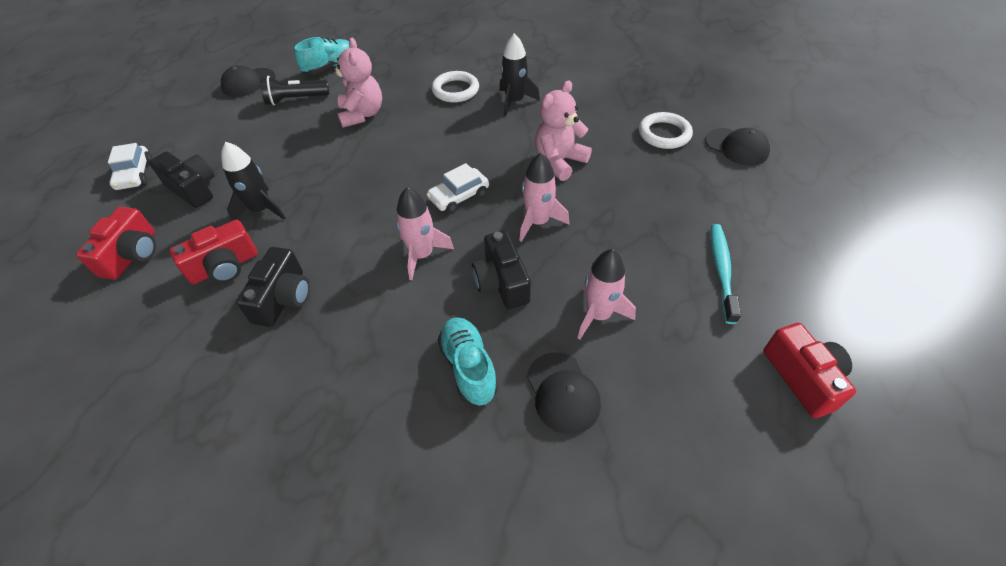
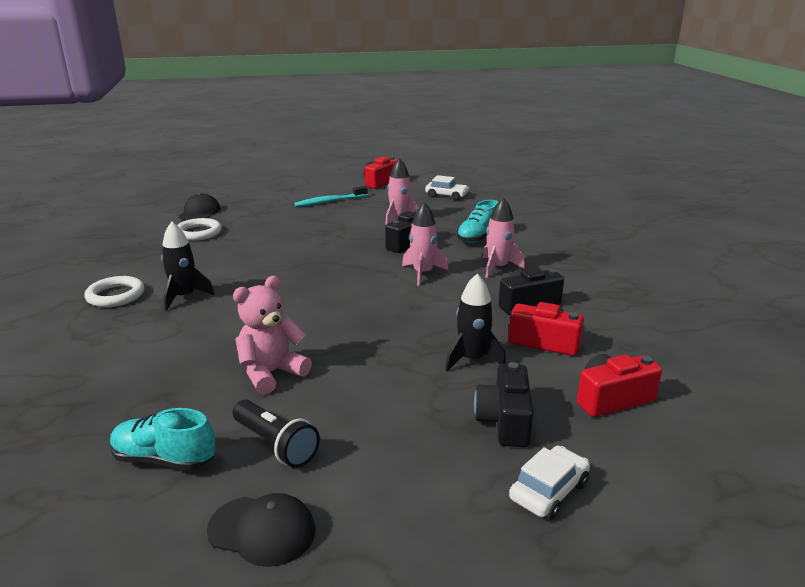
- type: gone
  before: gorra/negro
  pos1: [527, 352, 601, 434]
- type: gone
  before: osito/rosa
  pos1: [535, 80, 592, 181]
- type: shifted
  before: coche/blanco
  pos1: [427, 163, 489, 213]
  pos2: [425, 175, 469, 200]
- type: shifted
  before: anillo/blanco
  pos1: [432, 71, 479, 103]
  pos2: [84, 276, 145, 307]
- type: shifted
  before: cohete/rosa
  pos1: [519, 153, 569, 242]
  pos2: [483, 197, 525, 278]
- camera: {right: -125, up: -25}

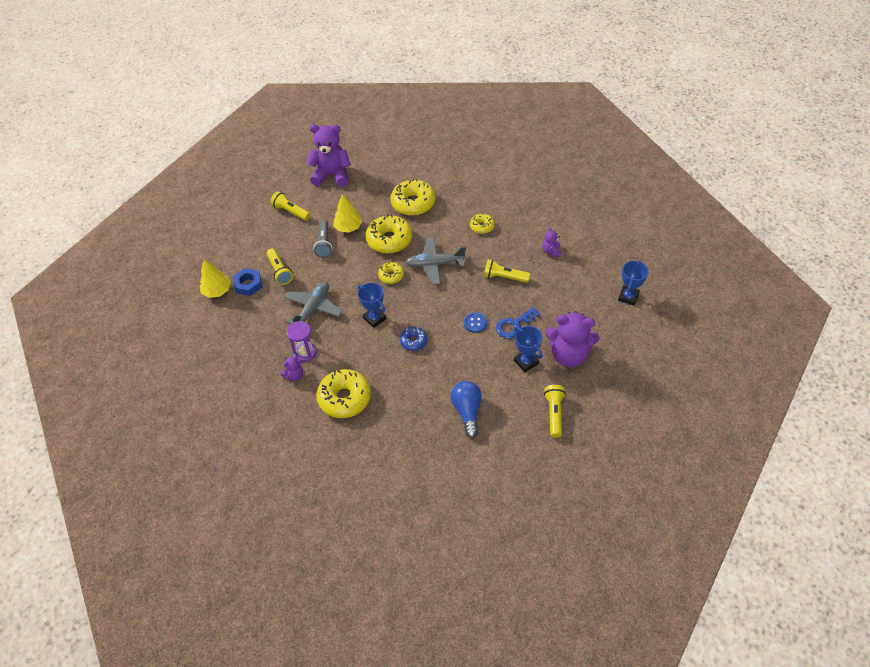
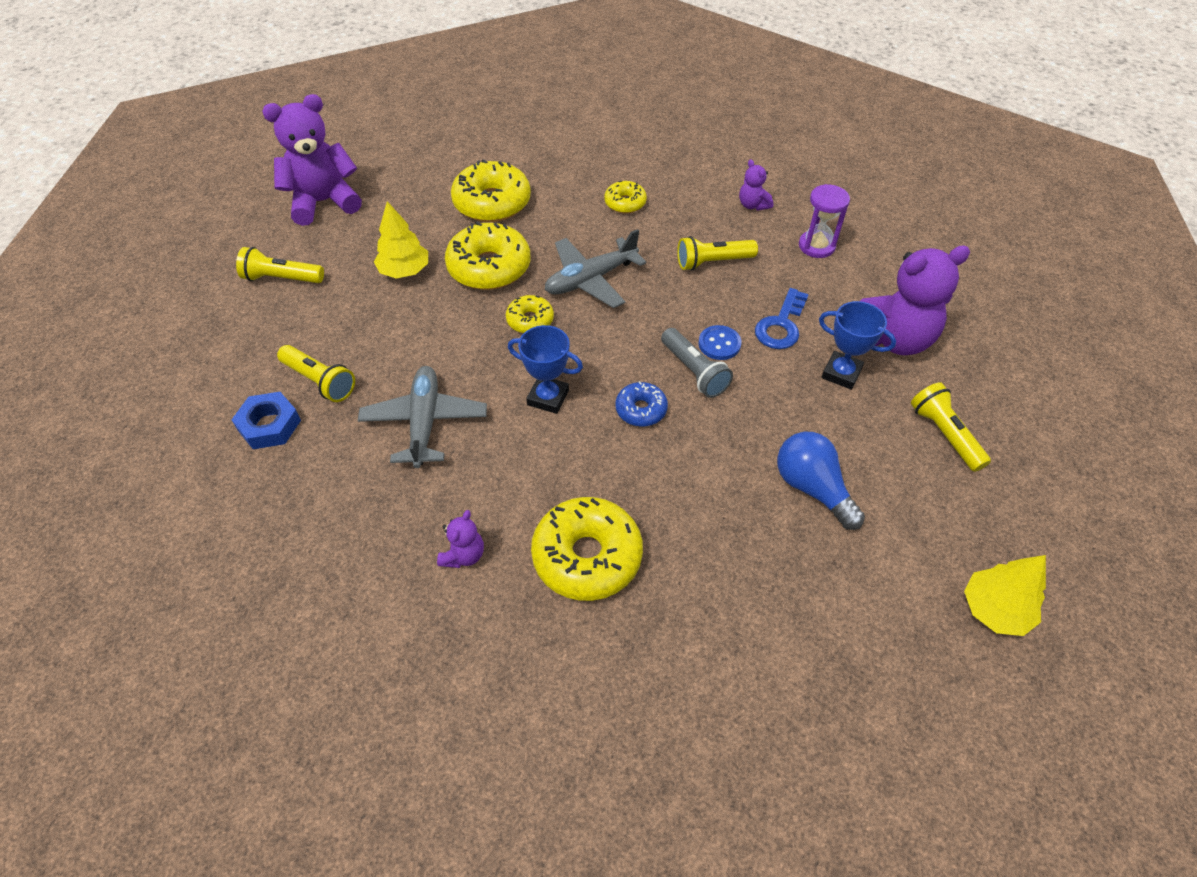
- type: gone
  before: trofeo/azul
  pos1: [618, 260, 649, 306]
- type: shifted
  before: árbol/amarillo
  pos1: [200, 259, 231, 298]
  pos2: [964, 555, 1046, 636]
- type: shifted
  before: reloj de arena/morado
  pos1: [287, 321, 317, 362]
  pos2: [799, 184, 850, 258]
- type: shifted
  before: lámpara de mano/gris
  pos1: [313, 220, 332, 257]
  pos2: [661, 328, 733, 398]
- camera: {right: -30, up: 0}

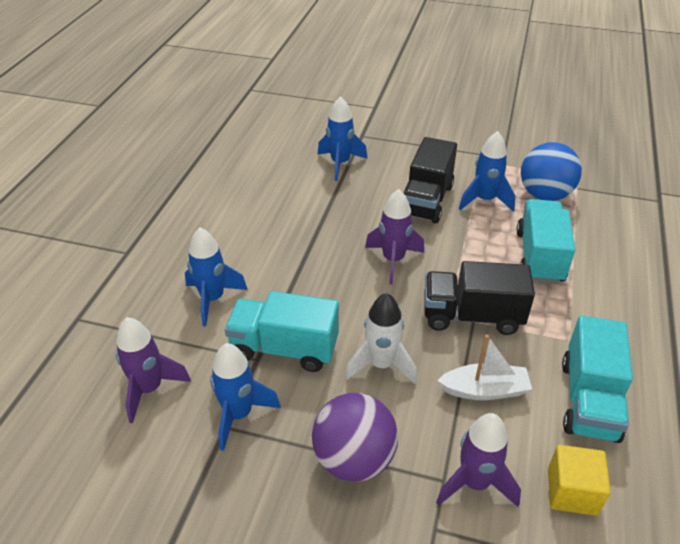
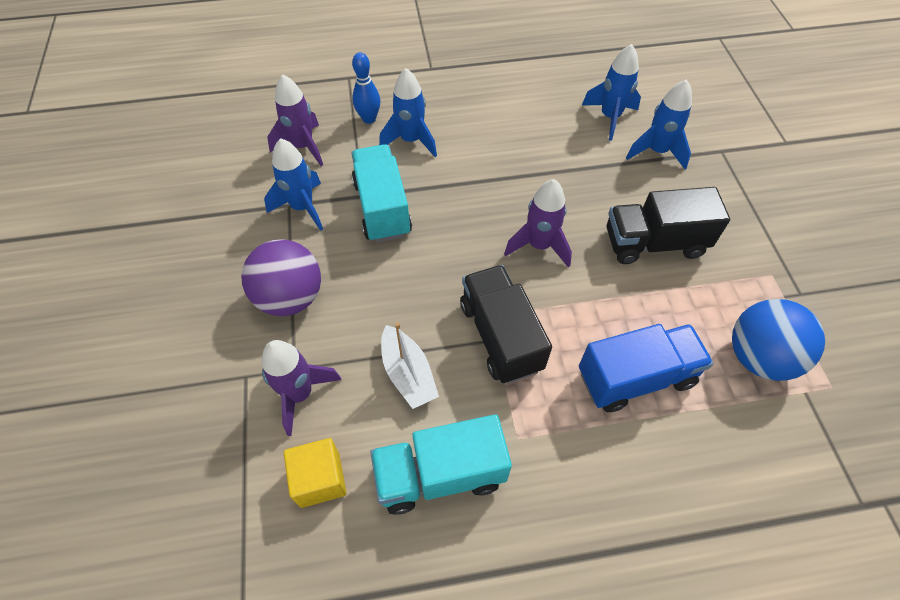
- type: gone
  before: cohete/blanco
  pos1: [345, 293, 417, 384]
- type: new
  after: bolo/azul
  pos2: [352, 52, 380, 124]
- type: shifted
  before: cohete/azul
  pos1: [459, 131, 515, 212]
  pos2: [582, 44, 641, 141]
- type: repainted
  before: camión/turquesa
  after: camión/azul
  pos1: [516, 199, 575, 284]
  pos2: [579, 324, 713, 412]
- camera: {right: 65, up: 15}

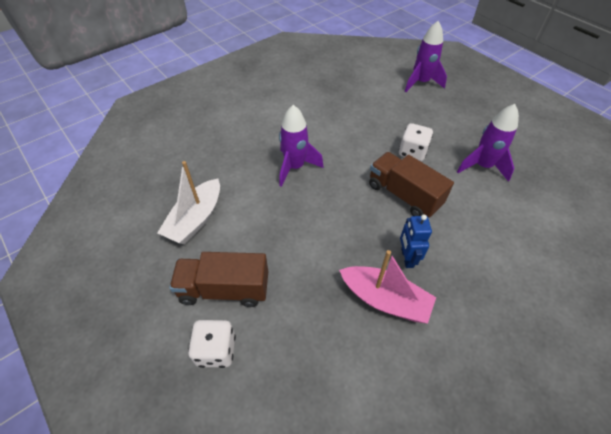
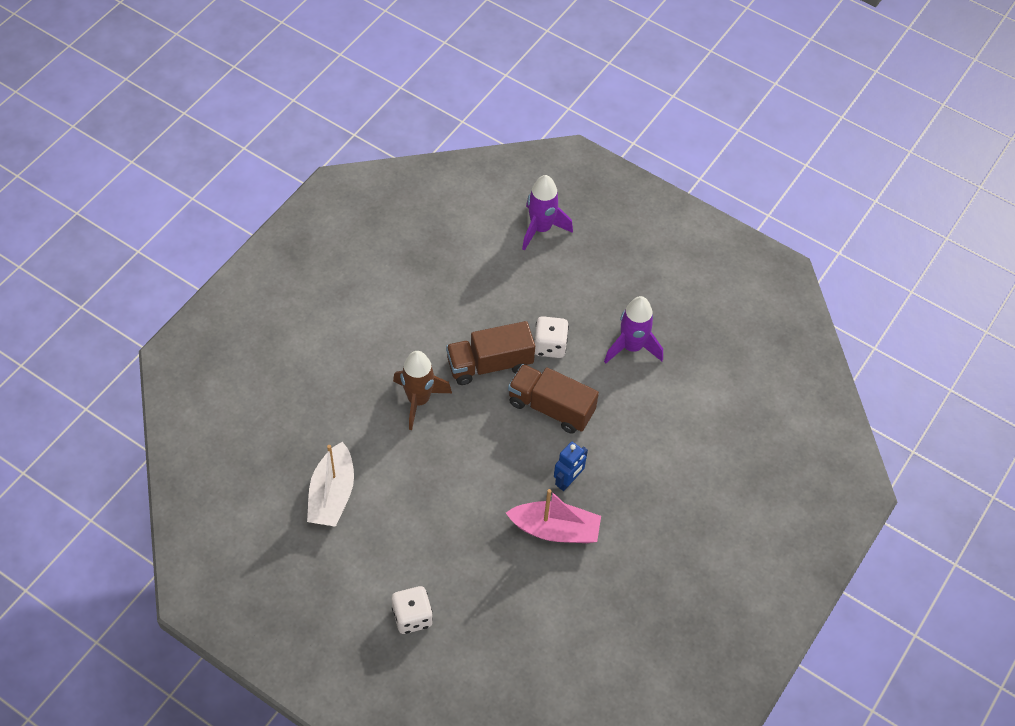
- type: shifted
  before: camión/marrón
  pos1: [169, 252, 268, 307]
  pos2: [446, 321, 535, 385]
- type: repainted
  before: cohete/morado
  after: cohete/marrón
  pos1: [279, 105, 324, 187]
  pos2: [393, 351, 452, 430]
- type: rotated
  before: robot/azul
  pos1: [400, 214, 432, 268]
  pos2: [554, 442, 588, 491]
  turn: -120
- camera: {right: -20, up: 5}

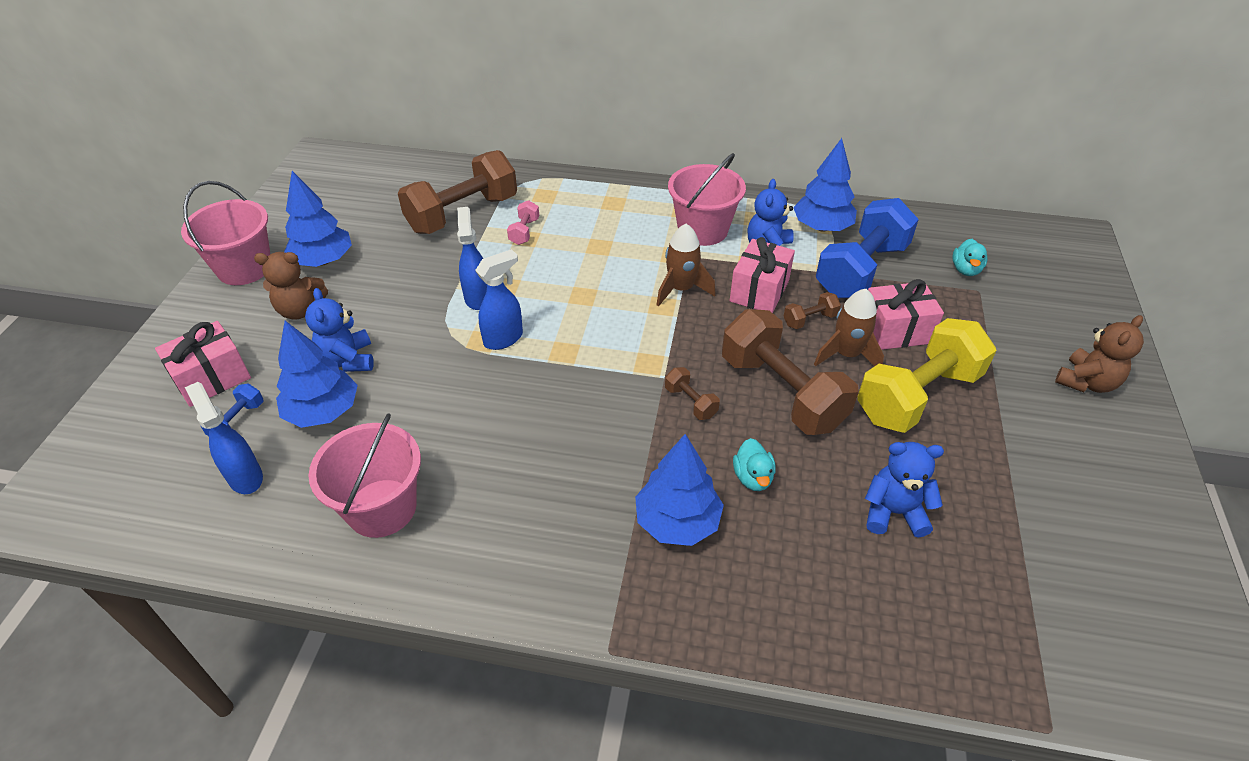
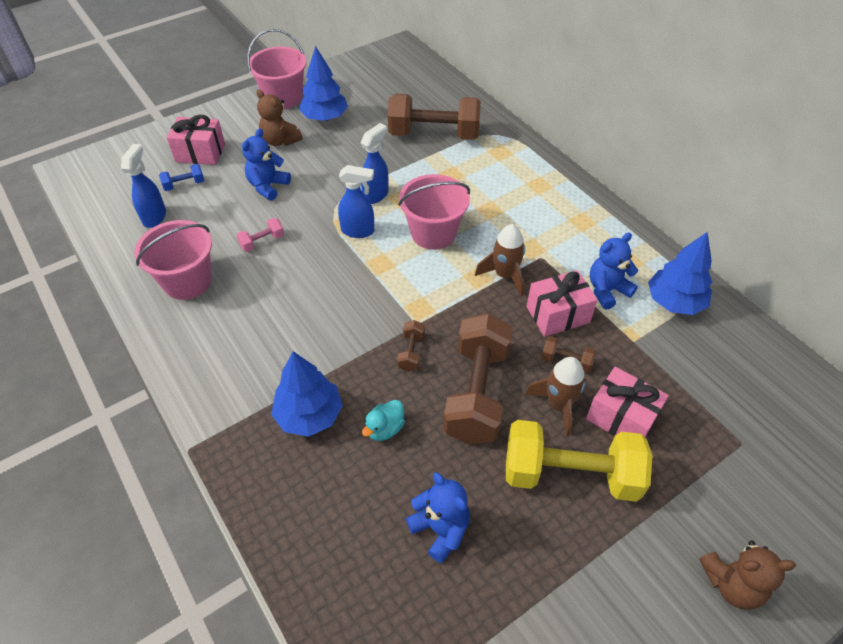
- type: gone
  before: árbol/azul
  pos1: [276, 321, 358, 428]
- type: gone
  before: mancuerna/azul
  pos1: [816, 198, 919, 298]
- type: gone
  before: pato/turquesa
  pos1: [952, 239, 987, 276]
- type: shifted
  before: mancuerna/rosa
  pos1: [507, 200, 539, 245]
  pos2: [236, 218, 284, 252]
- type: shifted
  before: balde/rosa
  pos1: [668, 153, 746, 246]
  pos2: [398, 174, 470, 250]
- camera: {right: 45, up: 5}

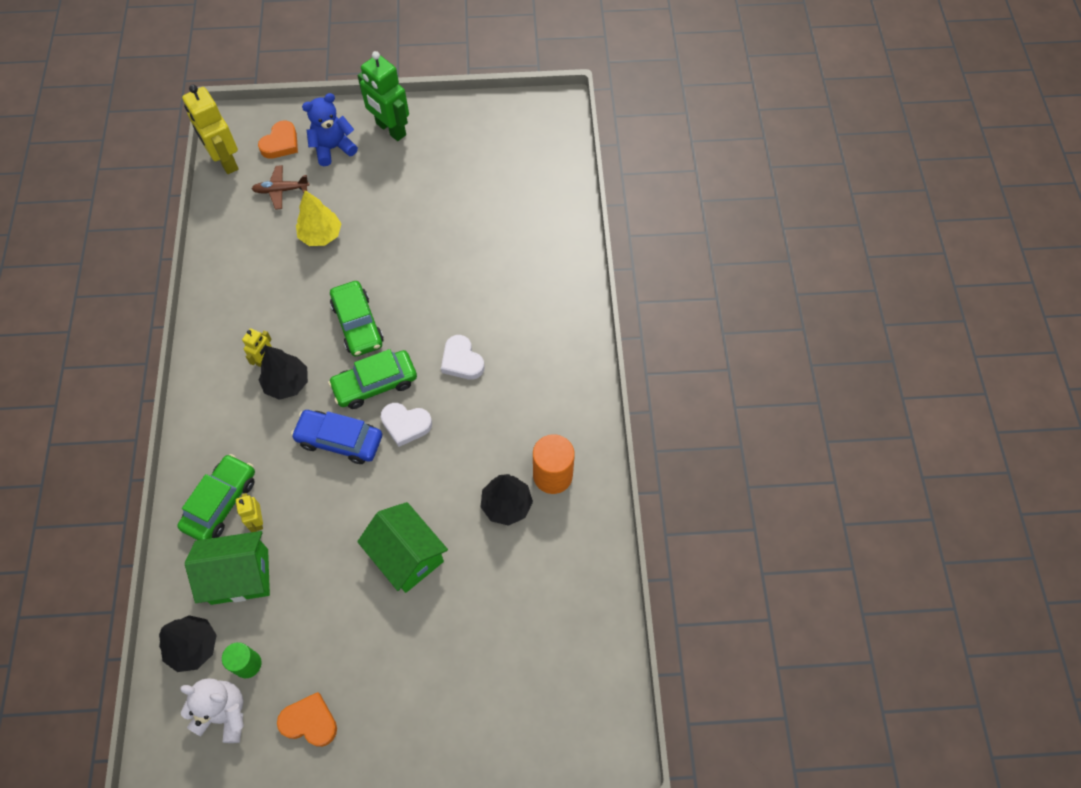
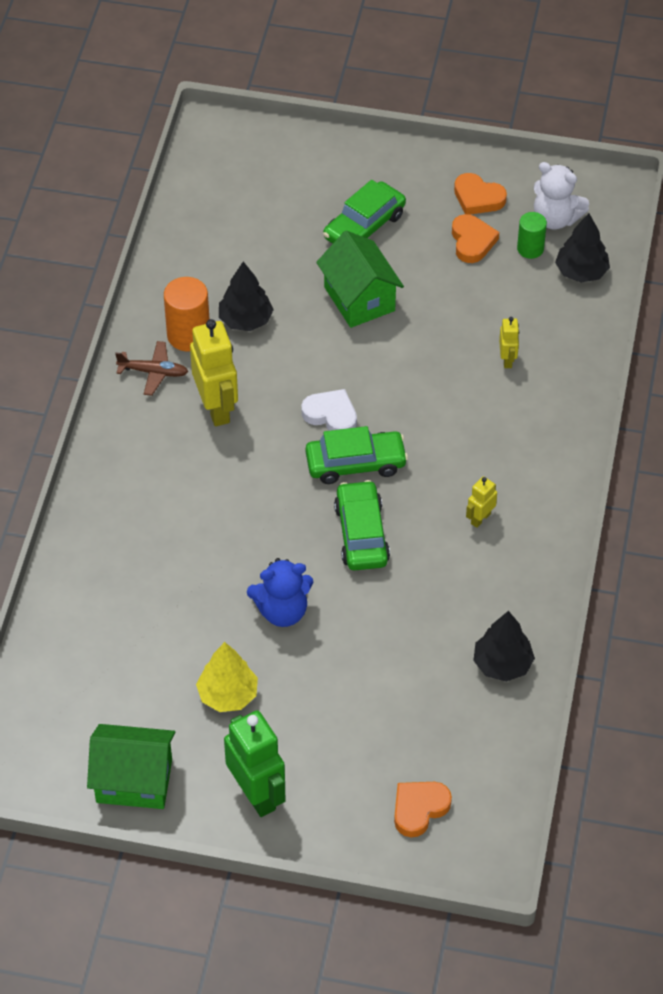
- type: gone
  before: coche/azul
  pos1: [291, 410, 382, 464]
- type: gone
  before: corazón/blanco
  pos1: [441, 335, 485, 380]
- type: new
  after: corazón/naranja
  pos2: [452, 214, 499, 263]
- type: shifted
  before: coche/verde
  pos1: [177, 454, 255, 540]
  pos2: [323, 180, 406, 244]
- type: shifted
  before: robot/amarillo
  pos1: [182, 85, 238, 174]
  pos2: [190, 319, 238, 427]
- type: shifted
  before: casa/verde
  pos1: [185, 531, 270, 605]
  pos2: [87, 724, 175, 809]
- type: shifted
  before: avión/marrón
  pos1: [252, 165, 310, 210]
  pos2: [115, 341, 188, 396]
- type: shifted
  before: árbol/negro
  pos1: [259, 346, 308, 400]
  pos2: [473, 611, 535, 682]
- type: shifted
  before: árbol/amarillo
  pos1: [296, 190, 341, 246]
  pos2: [196, 642, 258, 712]
- type: shifted
  before: osito/azul
  pos1: [302, 93, 358, 166]
  pos2: [247, 558, 314, 627]
- camera: {right: -165, up: -10}

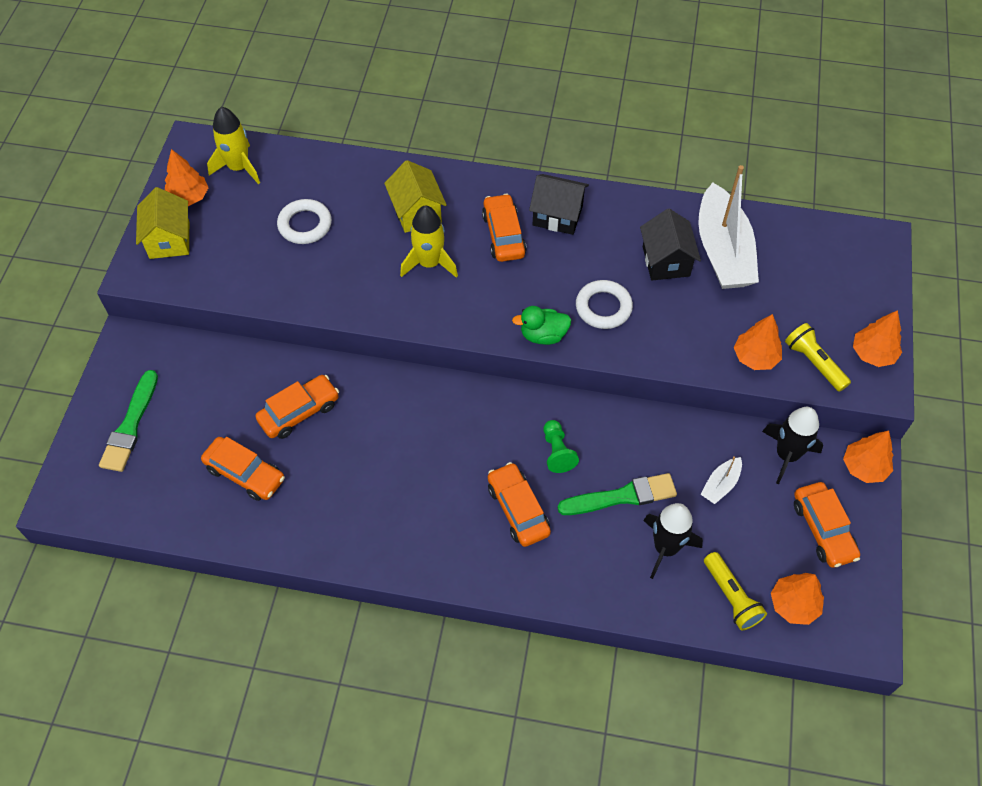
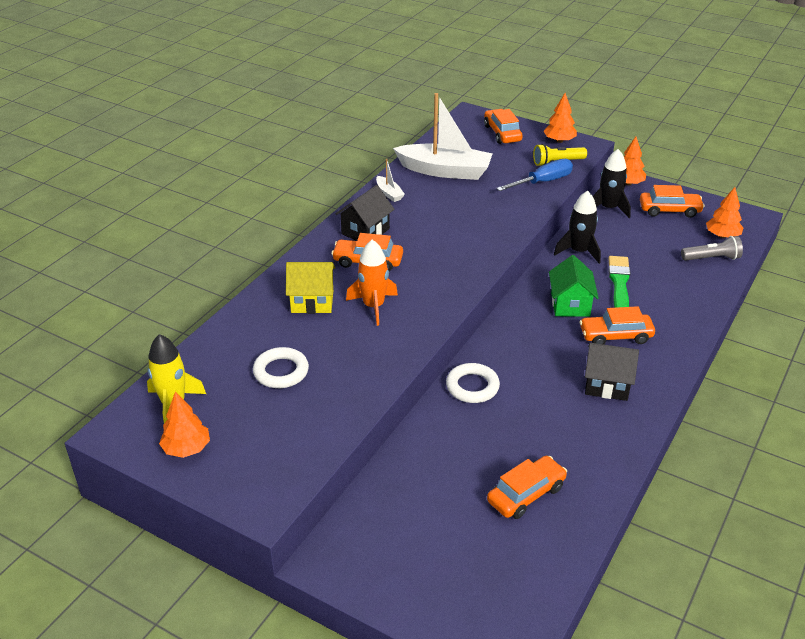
- type: gone
  before: pincel/verde
  pos1: [99, 370, 158, 472]
- type: gone
  before: casa/amarillo
  pos1: [136, 187, 189, 259]
- type: gone
  before: pato/verde
  pos1: [512, 306, 571, 345]
- type: shifted
  before: coche/naranja
  pos1: [255, 375, 339, 439]
  pos2: [484, 109, 523, 144]
- type: shifted
  before: anillo/blanco
  pos1: [576, 280, 633, 329]
  pos2: [446, 363, 500, 403]
- type: shifted
  before: casa/negro
  pos1: [640, 208, 701, 281]
  pos2: [585, 343, 639, 401]
- type: shifted
  before: cohete/negro
  pos1: [643, 503, 703, 579]
  pos2: [554, 190, 601, 264]
- type: shifted
  before: barco/blanco
  pos1: [700, 456, 742, 504]
  pos2: [376, 159, 405, 202]
- type: swapped
  before: peón/verde
  after: casa/verde
  pos1: [544, 420, 579, 473]
  pos2: [549, 255, 599, 317]
- type: swapped
  before: árbol/naranja
  after: destornillador/azul
  pos1: [734, 314, 782, 370]
  pos2: [496, 159, 573, 191]
- type: repainted
  before: cohete/amarillo
  after: cohete/naranja
  pos1: [400, 206, 458, 278]
  pos2: [346, 239, 398, 326]
- type: repainted
  before: lámpara de mano/amarillo
  after: lámpara de mano/gris
  pos1: [704, 552, 767, 631]
  pos2: [681, 236, 743, 261]
- camera: {right: -70, up: -20}

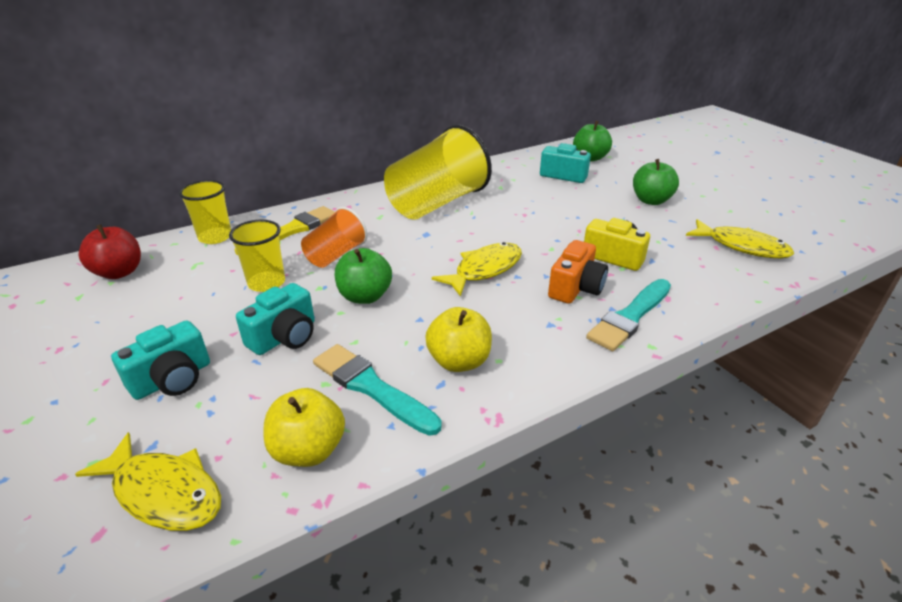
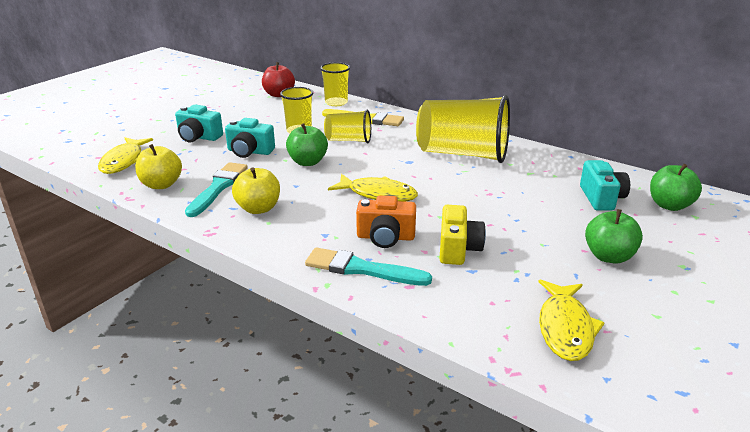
- type: repainted
  before: vaso/naranja
  after: vaso/amarillo
  pos1: [301, 207, 367, 268]
  pos2: [324, 109, 371, 143]
- camera: {right: 65, up: -5}

